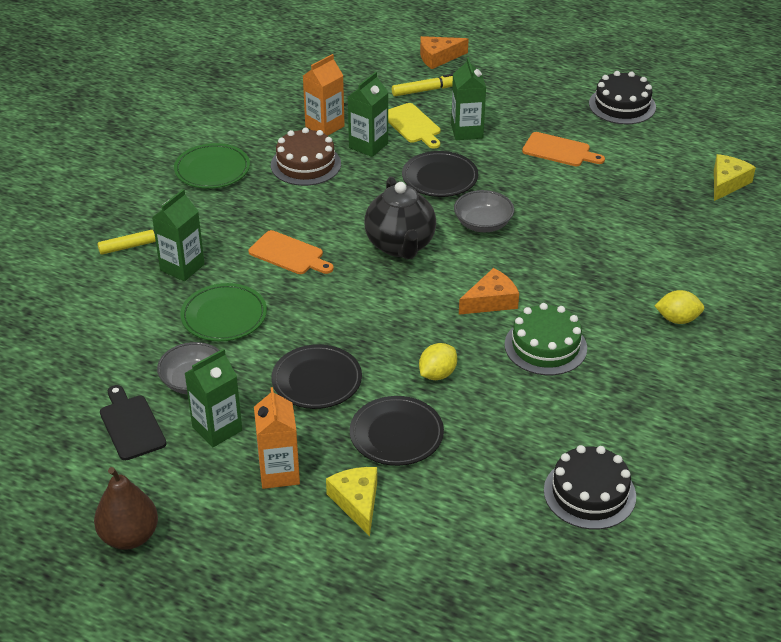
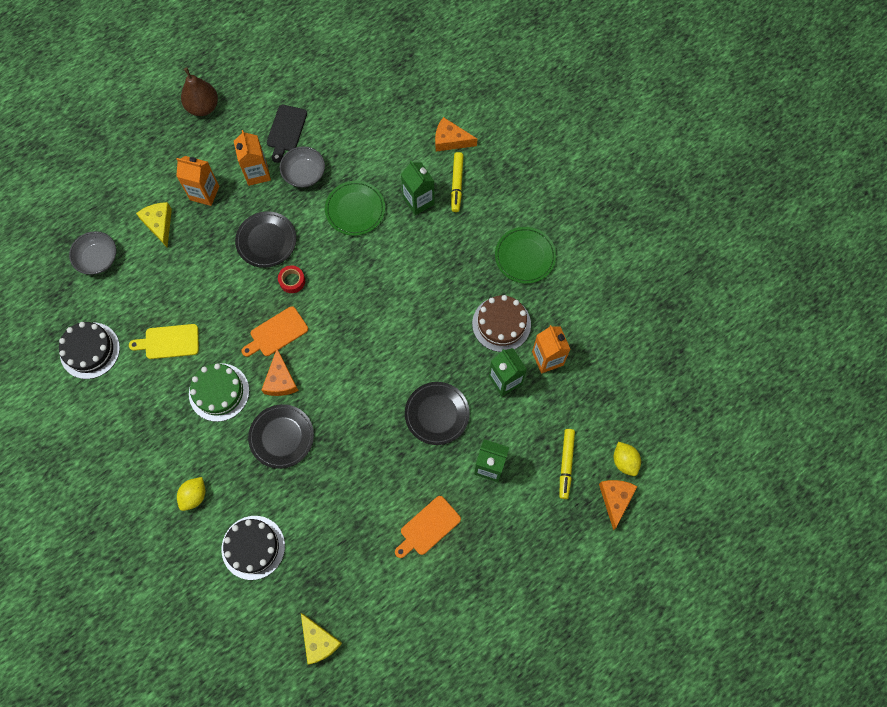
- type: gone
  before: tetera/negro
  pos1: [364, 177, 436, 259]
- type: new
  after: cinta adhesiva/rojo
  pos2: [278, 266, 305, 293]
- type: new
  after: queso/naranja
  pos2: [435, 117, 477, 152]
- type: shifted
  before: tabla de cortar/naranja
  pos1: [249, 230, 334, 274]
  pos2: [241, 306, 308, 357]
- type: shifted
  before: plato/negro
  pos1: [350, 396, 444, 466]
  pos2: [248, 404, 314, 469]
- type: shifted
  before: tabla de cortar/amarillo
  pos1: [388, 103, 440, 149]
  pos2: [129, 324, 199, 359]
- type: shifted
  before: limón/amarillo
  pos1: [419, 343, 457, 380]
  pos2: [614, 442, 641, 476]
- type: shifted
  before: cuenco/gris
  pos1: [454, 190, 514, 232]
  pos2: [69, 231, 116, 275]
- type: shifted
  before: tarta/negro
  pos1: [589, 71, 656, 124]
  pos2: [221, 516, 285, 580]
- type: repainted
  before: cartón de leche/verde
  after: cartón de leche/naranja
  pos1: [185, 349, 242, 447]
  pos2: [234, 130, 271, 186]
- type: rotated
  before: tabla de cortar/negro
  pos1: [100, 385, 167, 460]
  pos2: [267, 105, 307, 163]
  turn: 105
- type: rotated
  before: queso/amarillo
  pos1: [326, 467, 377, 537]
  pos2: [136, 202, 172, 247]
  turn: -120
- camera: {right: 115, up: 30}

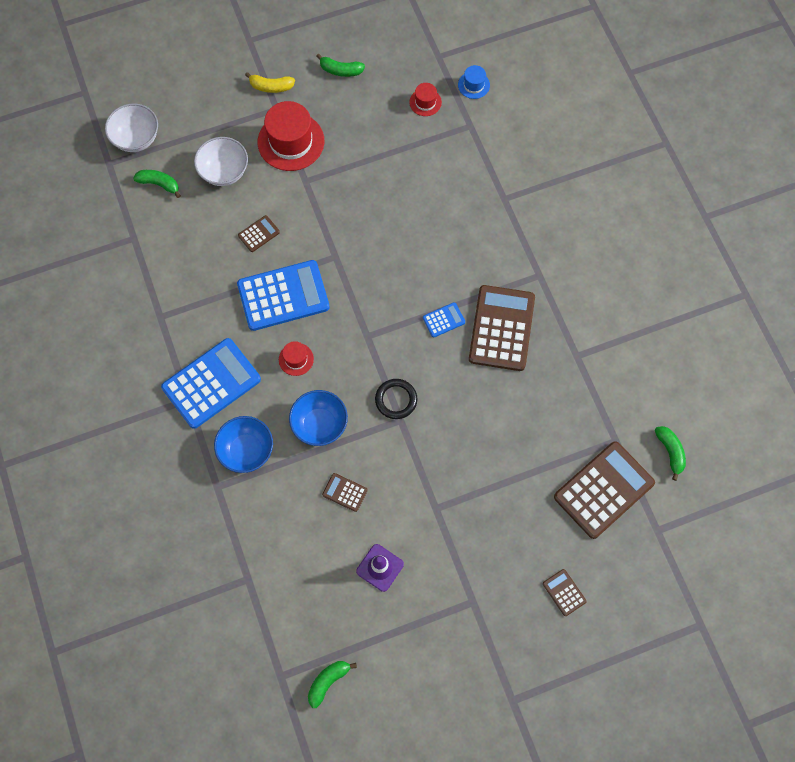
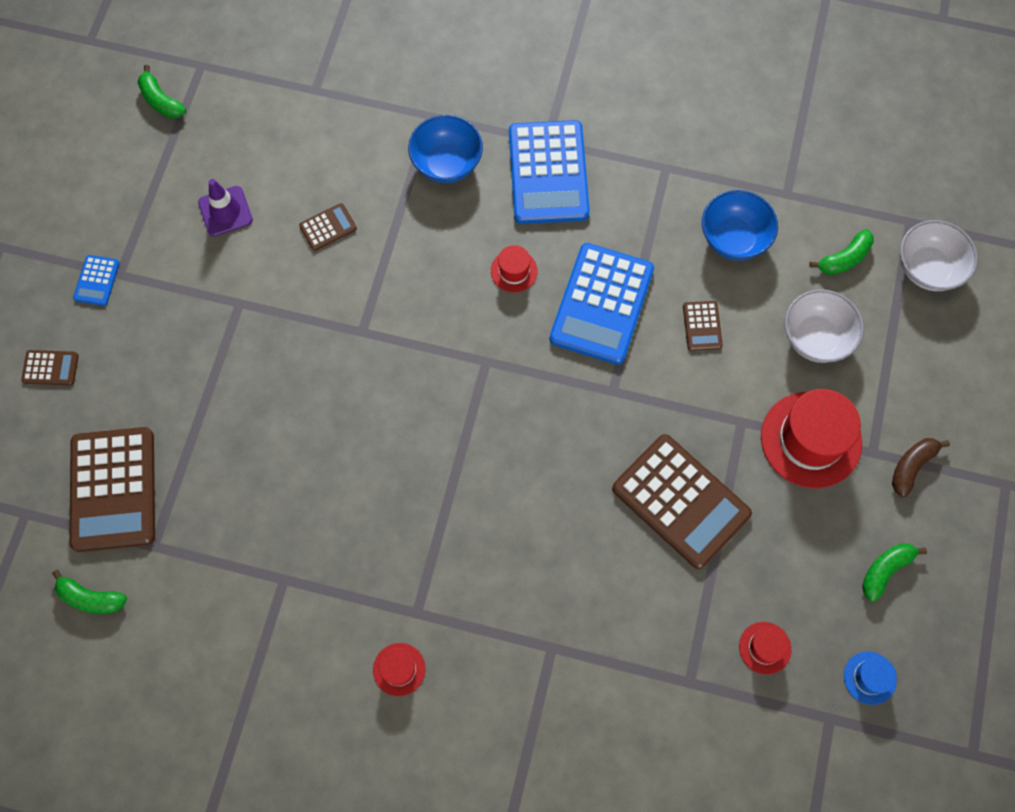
- type: gone
  before: anillo/negro
  pos1: [375, 379, 417, 419]
- type: new
  after: sombrero/rojo
  pos2: [373, 643, 426, 696]
- type: shifted
  before: cuenco/azul
  pos1: [289, 390, 348, 446]
  pos2: [702, 190, 778, 260]
- type: shifted
  before: calculadora/azul
  pos1: [423, 302, 465, 338]
  pos2: [73, 255, 120, 306]
- type: shifted
  before: sombrero/azul
  pos1: [458, 65, 490, 99]
  pos2: [844, 651, 897, 705]
- type: shifted
  before: calculadora/marrón
  pos1: [469, 285, 535, 371]
  pos2: [612, 434, 752, 569]
- type: repainted
  before: plátano/amarillo
  after: plátano/marrón
  pos1: [245, 72, 295, 93]
  pos2: [892, 438, 950, 497]
- type: rotated
  before: plátano/verde
  pos1: [308, 661, 357, 708]
  pos2: [138, 65, 186, 119]
  turn: 150
- camera: {right: 125, up: 0}

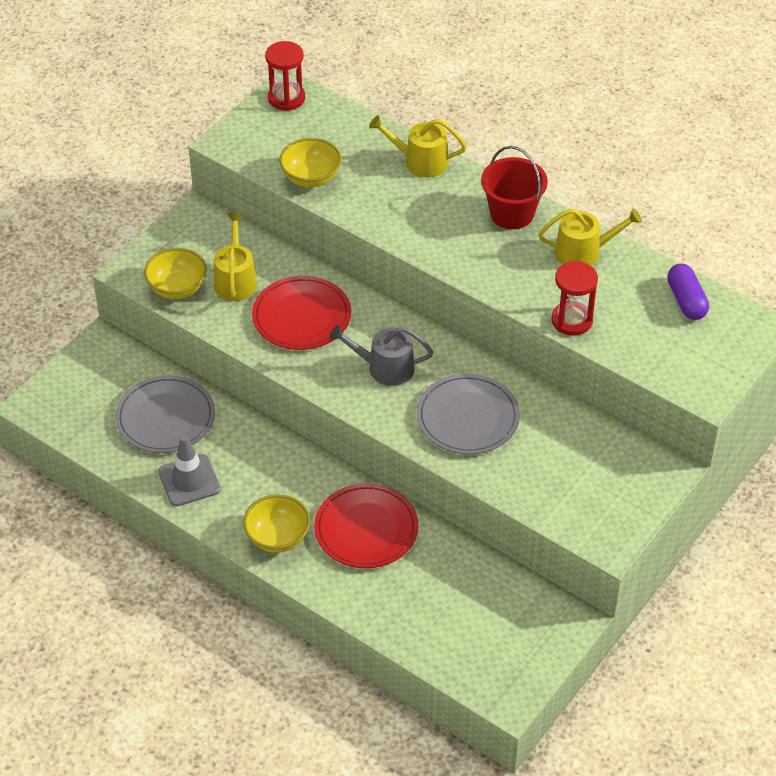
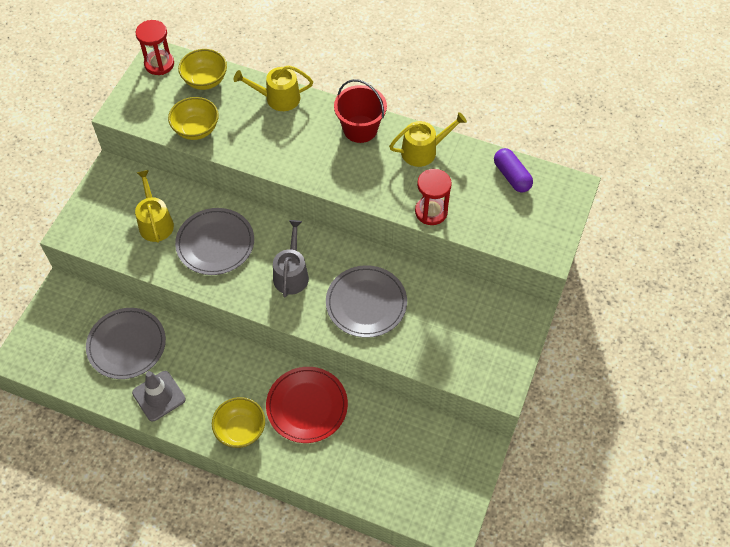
- type: shifted
  before: cuenco/amarillo
  pos1: [144, 248, 207, 299]
  pos2: [178, 49, 227, 90]
- type: repainted
  before: plato/rojo
  after: plato/gris
  pos1: [252, 276, 351, 350]
  pos2: [175, 208, 254, 275]
- type: rotated
  before: regadera/gris
  pos1: [329, 325, 433, 386]
  pos2: [273, 220, 309, 297]
  turn: 105
- camera: {right: -15, up: 10}

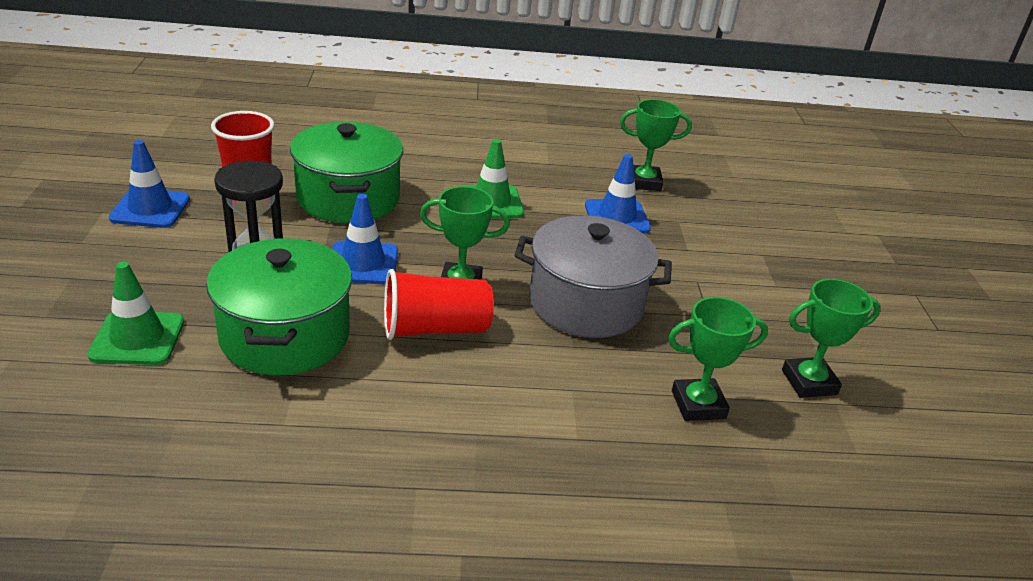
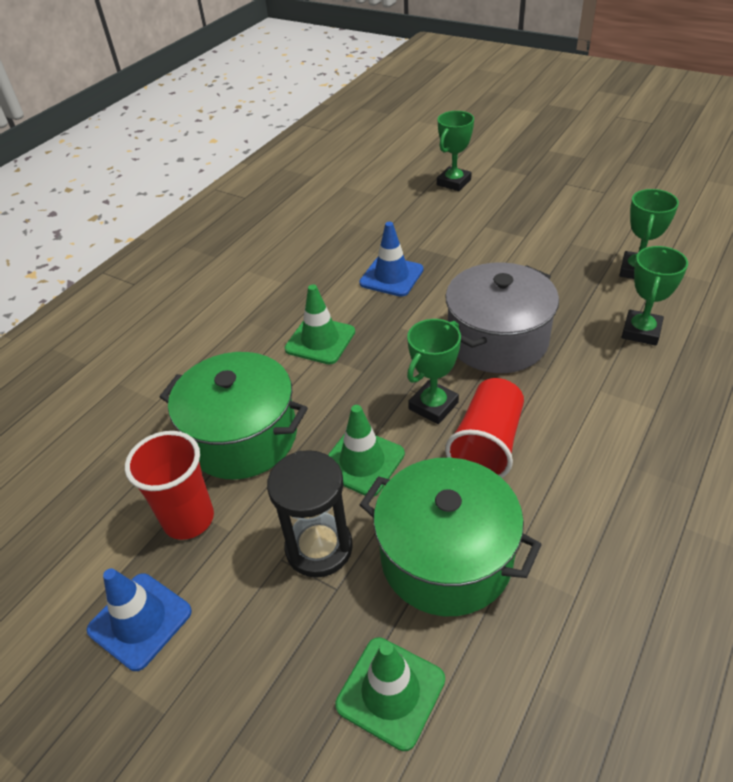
- type: shifted
  before: trofeo/verde
  pos1: [620, 99, 692, 191]
  pos2: [437, 111, 474, 191]
- type: repainted
  before: cono de tráfico/azul
  after: cono de tráfico/verde
  pos1: [332, 194, 398, 284]
  pos2: [328, 405, 405, 496]
- camera: {right: -50, up: 10}

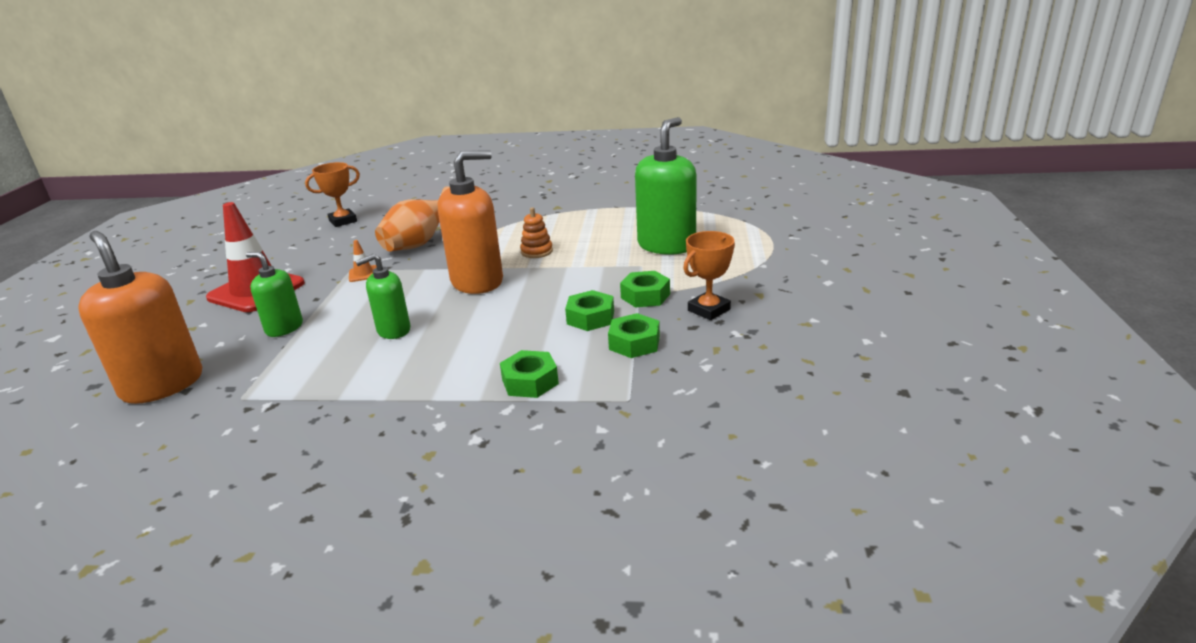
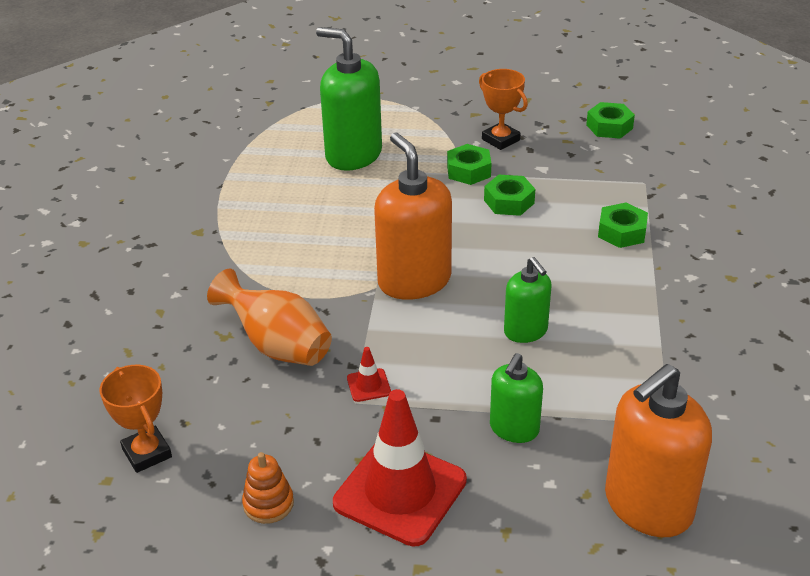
- type: shifted
  before: juguete apilable/naranja
  pos1: [520, 207, 553, 258]
  pos2: [242, 452, 294, 524]
- type: shifted
  before: tuerca/verde
  pos1: [608, 313, 660, 358]
  pos2: [586, 102, 635, 139]
- type: repainted
  before: cono de tráfico/naranja
  after: cono de tráfico/rojo
  pos1: [349, 240, 377, 282]
  pos2: [347, 347, 391, 402]
- camera: {right: -90, up: 10}

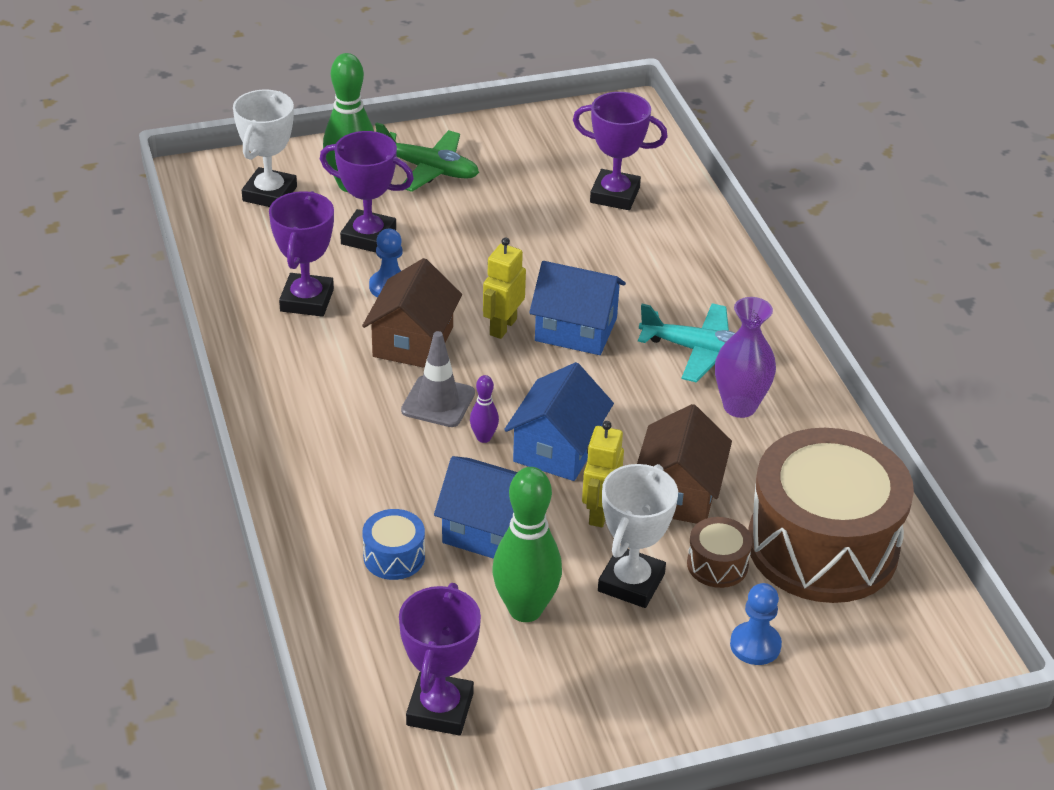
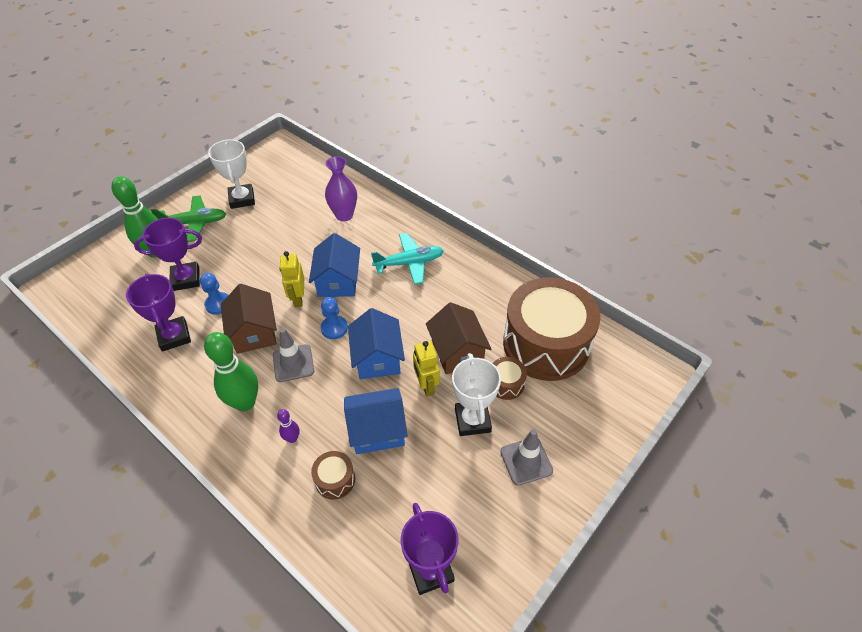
- type: gone
  before: trofeo/morado
  pos1: [573, 92, 668, 210]
- type: new
  after: cono de tráfico/gris
  pos2: [500, 429, 553, 486]
- type: shifted
  before: trofeo/blanco
  pos1: [233, 90, 297, 207]
  pos2: [208, 139, 255, 209]
- type: shifted
  before: bolo/morado
  pos1: [470, 375, 499, 443]
  pos2: [277, 409, 299, 443]
- type: shifted
  before: bolo/verde
  pos1: [492, 467, 562, 622]
  pos2: [204, 332, 258, 412]
- type: shifted
  before: florero/morado
  pos1: [715, 297, 776, 418]
  pos2: [325, 156, 357, 222]
- type: shifted
  before: peón/azul
  pos1: [730, 583, 782, 665]
  pos2: [321, 297, 348, 339]
- type: repainted
  before: tambor/azul
  after: tambor/marrón
  pos1: [362, 509, 425, 580]
  pos2: [311, 451, 355, 499]
- type: rotated
  before: casa/azul
  pos1: [529, 261, 626, 355]
  pos2: [309, 233, 360, 297]
  turn: -75
- camera: {right: -30, up: 10}

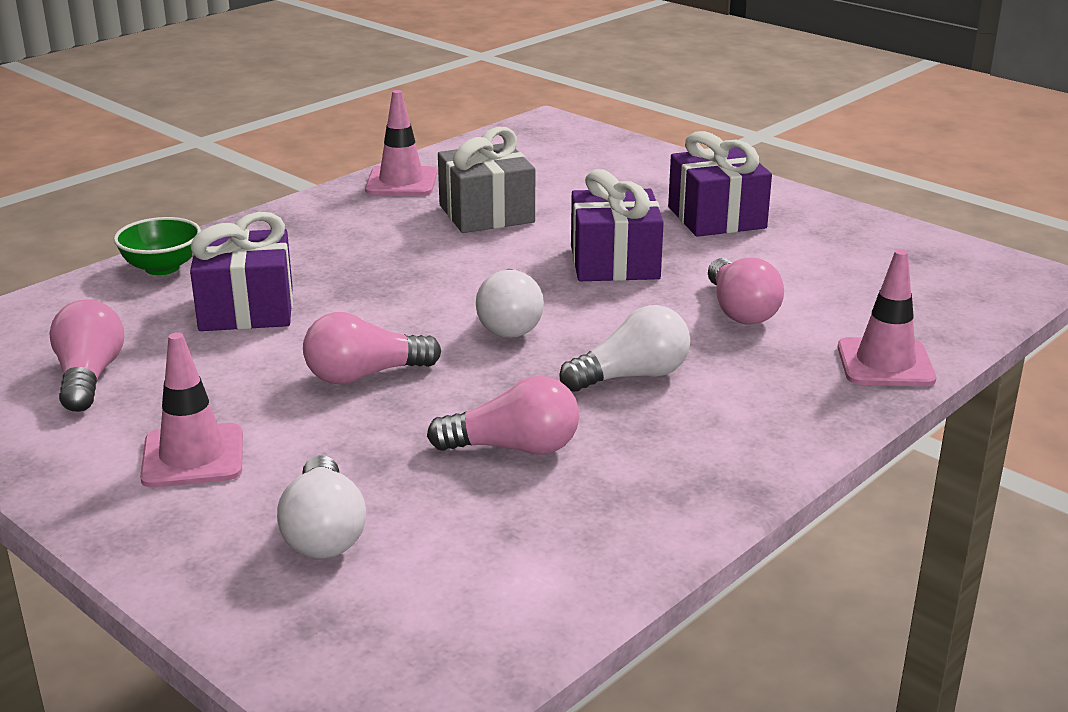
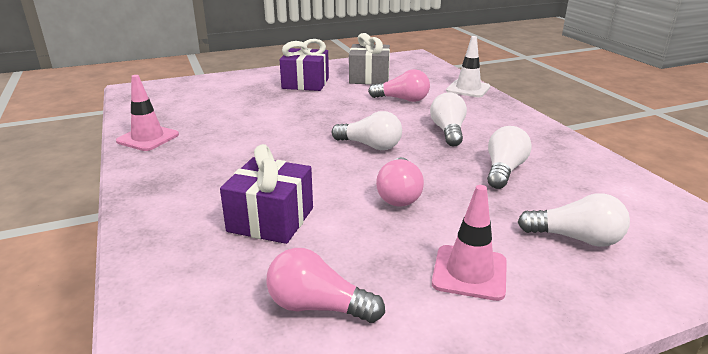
- type: gone
  before: cuenco/verde
  pos1: [114, 217, 201, 275]
- type: gone
  before: regalo/morado
  pos1: [571, 169, 664, 281]
- type: shifted
  before: regalo/gris
  pos1: [438, 127, 535, 233]
  pos2: [349, 33, 390, 84]
- type: repainted
  before: bombilla/rosa
  after: bombilla/blanco
  pos1: [427, 376, 579, 455]
  pos2: [487, 126, 532, 189]
- type: repainted
  before: cono de tráfico/rosa
  after: cono de tráfico/blanco
  pos1: [837, 249, 936, 386]
  pos2: [446, 36, 491, 97]
- camera: {right: -65, up: 0}

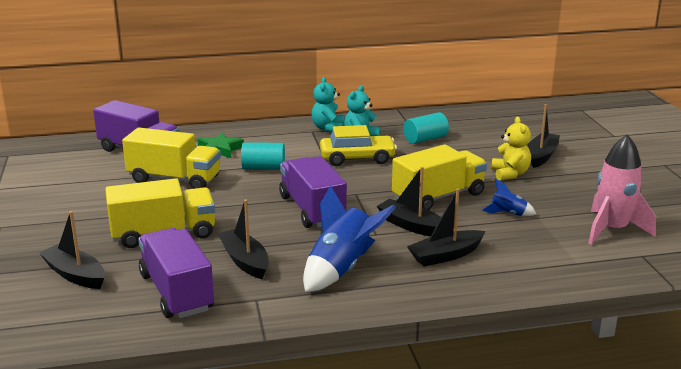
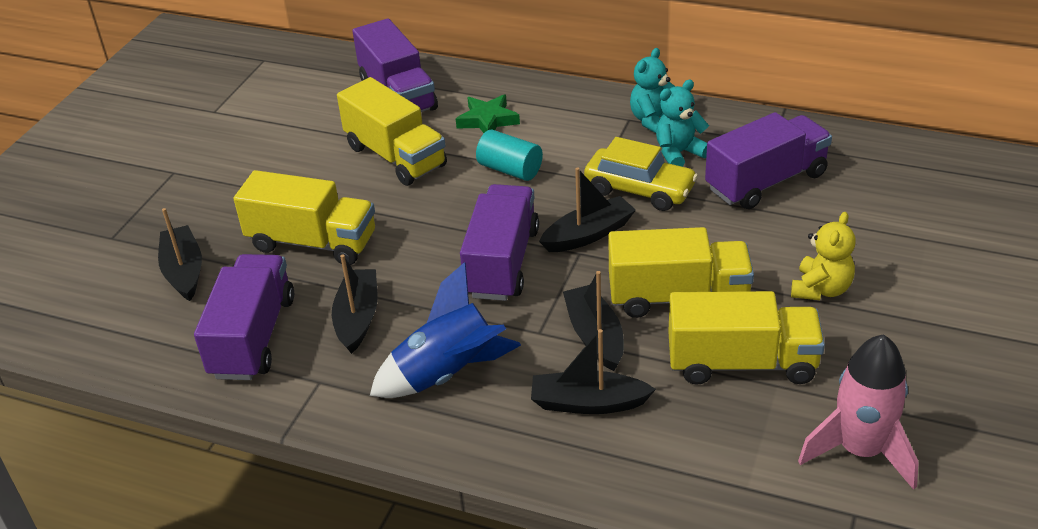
- type: shifted
  before: barco/negro
  pos1: [527, 104, 560, 168]
  pos2: [539, 167, 636, 252]
- type: swapped
  before: cilindro/turquesa
  after: camión/morado
  pos1: [404, 112, 449, 144]
  pos2: [705, 112, 832, 209]
- type: swapped
  before: cohete/azul
  after: camión/amarillo
  pos1: [482, 178, 536, 216]
  pos2: [668, 291, 825, 385]
- camera: {right: 35, up: 15}

